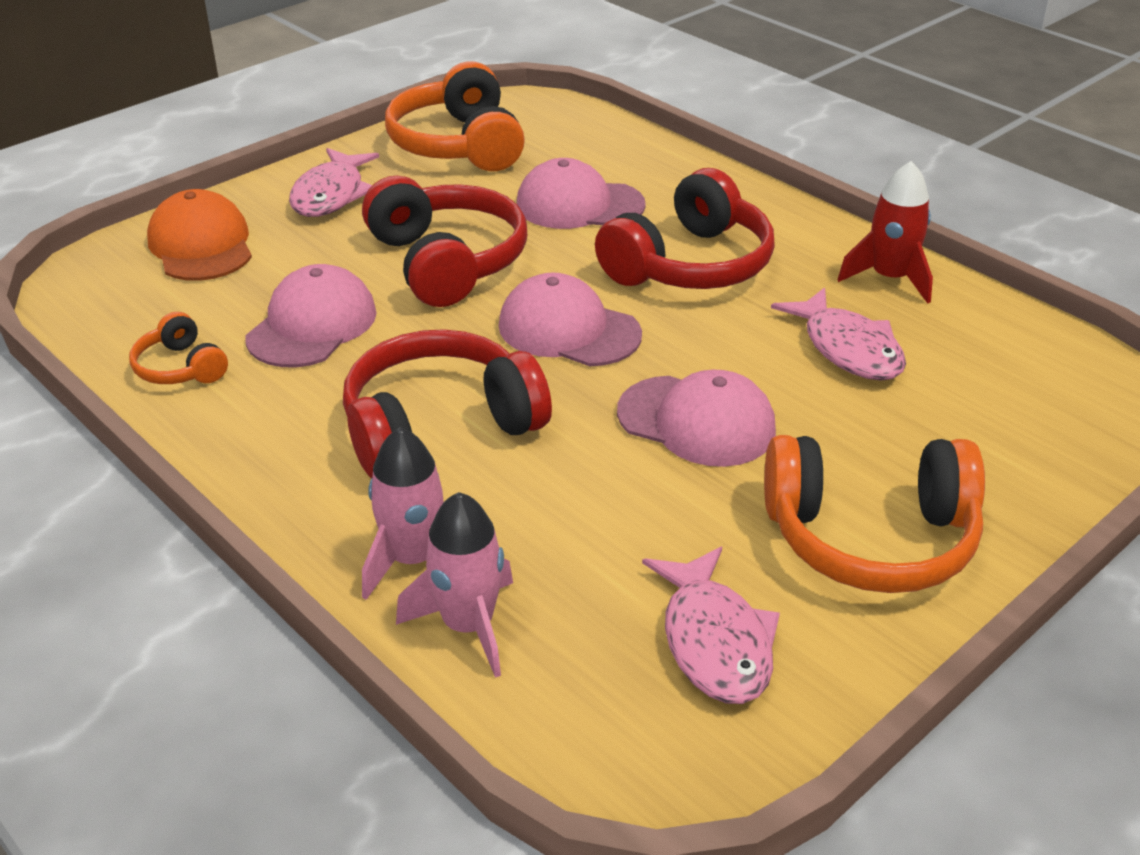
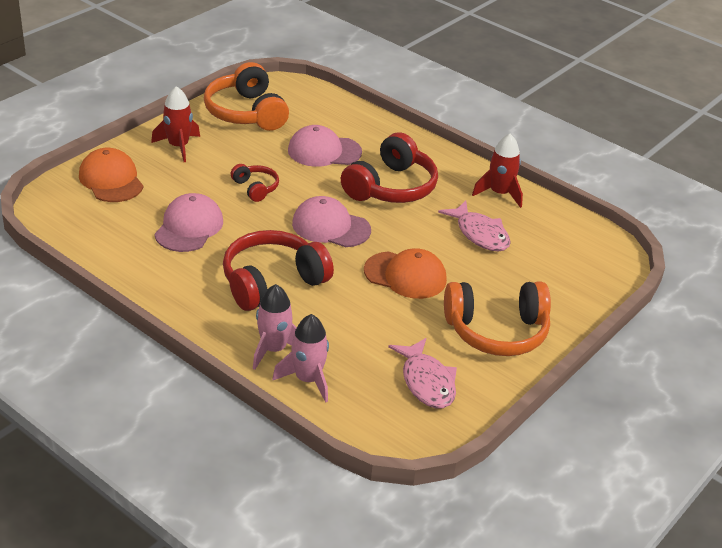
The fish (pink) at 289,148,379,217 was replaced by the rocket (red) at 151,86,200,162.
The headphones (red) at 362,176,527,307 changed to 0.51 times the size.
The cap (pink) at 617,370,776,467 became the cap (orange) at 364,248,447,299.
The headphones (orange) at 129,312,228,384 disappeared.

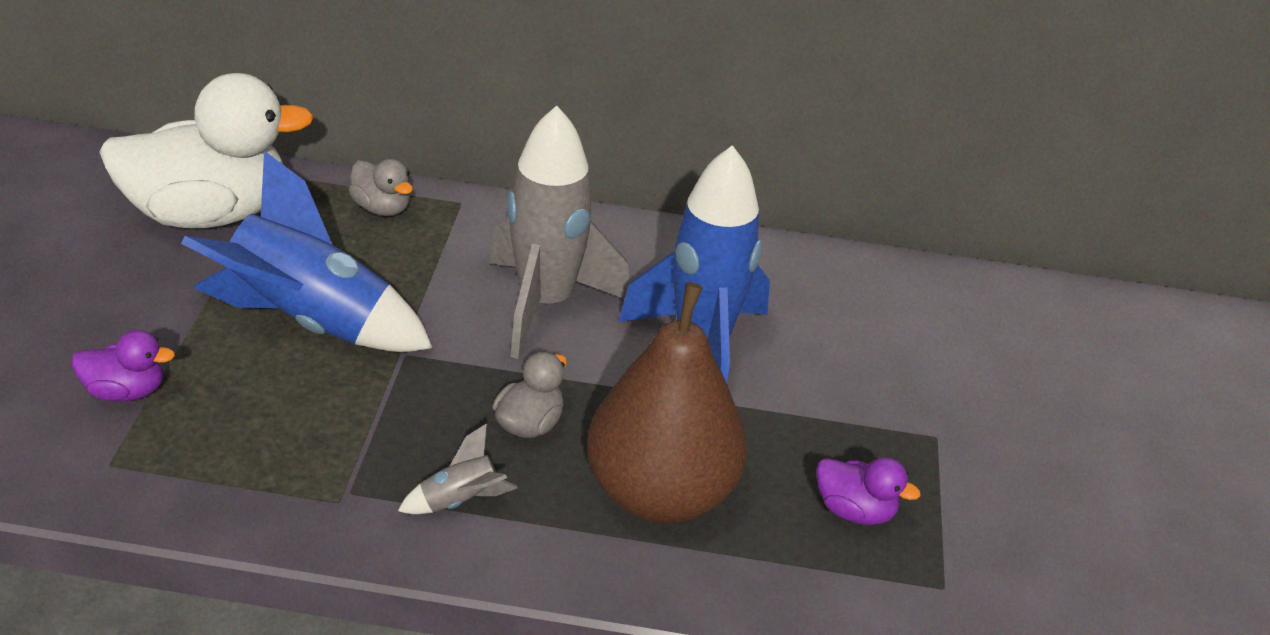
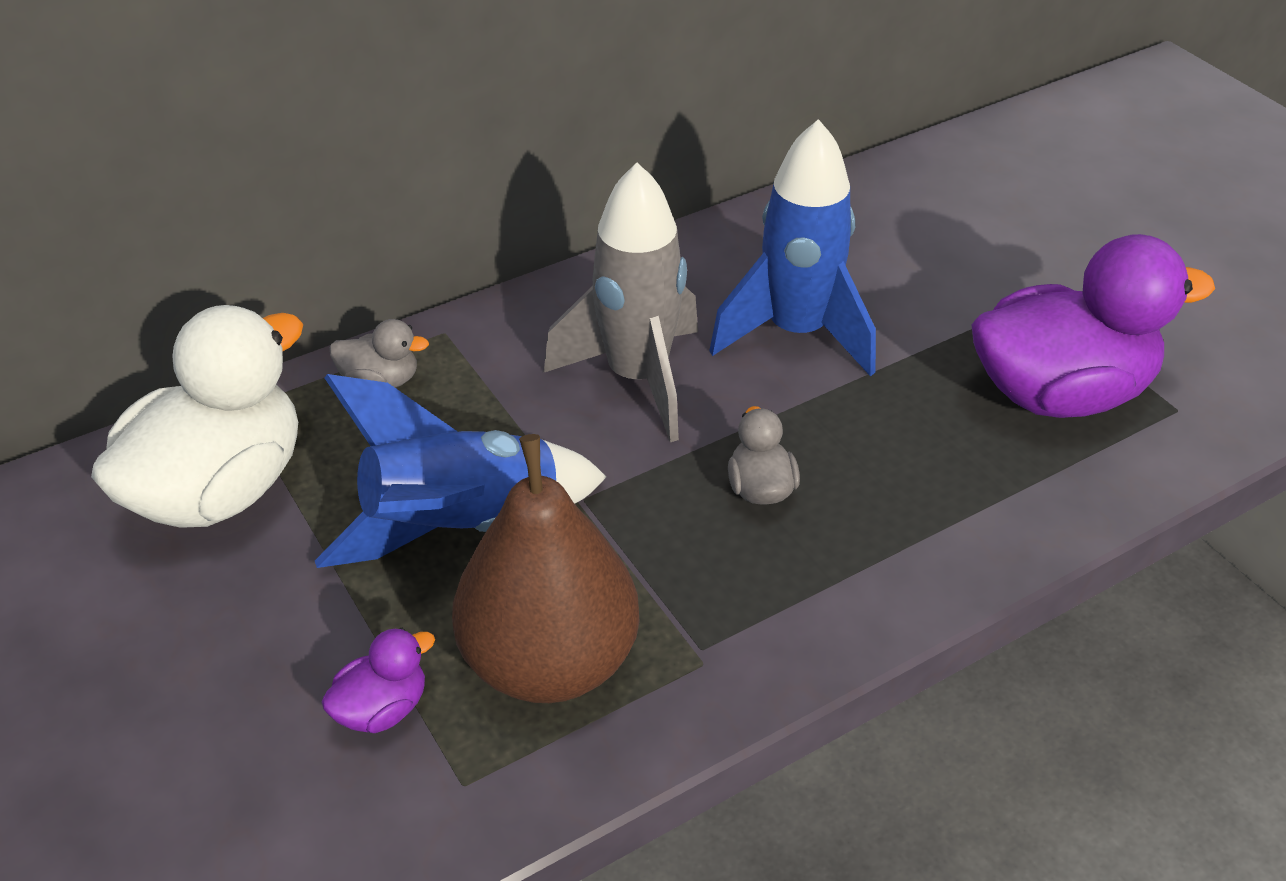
The pear (brown) moved from 587,282,747,523 to 452,434,640,703.
The duck (purple) at 816,457,920,525 changed to 2.31 times the size.
The rocket (grey) at 398,423,518,514 disappeared.

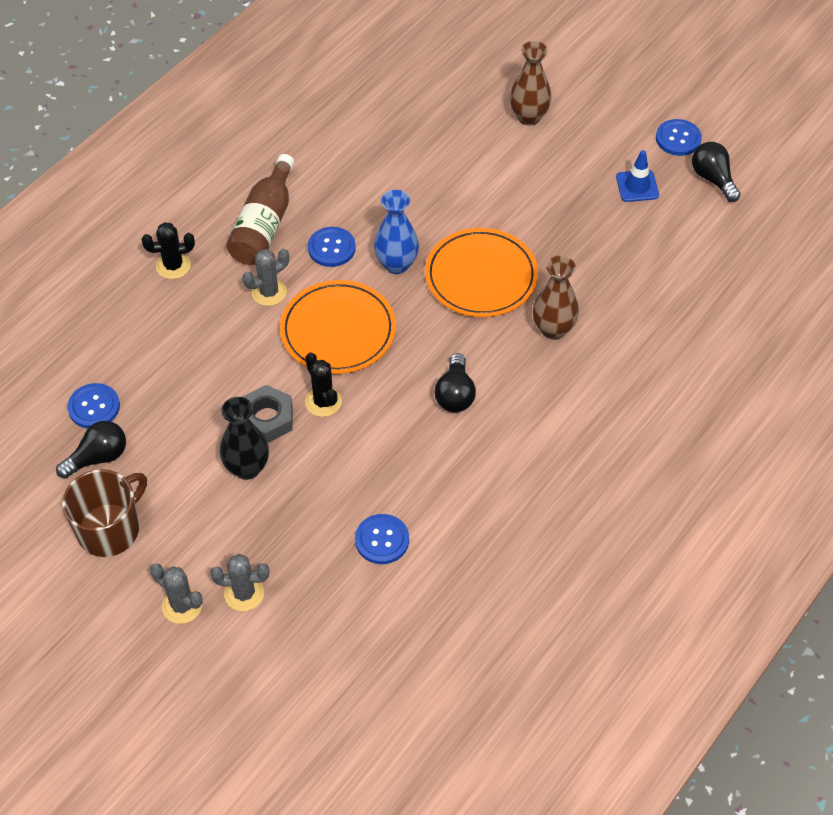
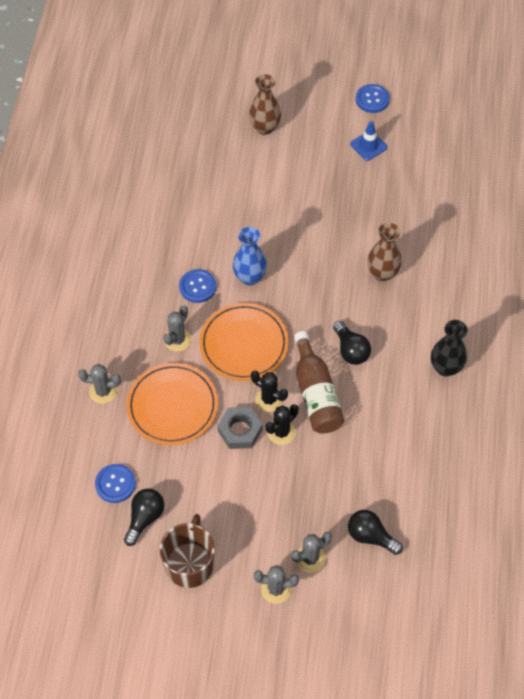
The cactus (grey) at 78,364,121,404 appeared.
The plate (orange) moved from 425,228,538,317 to 126,363,218,445.
The cactus (black) moved from 142,222,195,279 to 266,404,299,445.
The bottle (brown) moved from 226,154,294,265 to 294,331,344,433.
The light bulb (black) moved from 692,142,741,202 to 348,510,403,555.
The vase (black) moved from 220,397,269,480 to 431,320,468,377.
The button (blue) at 355,514,409,564 disappeared.

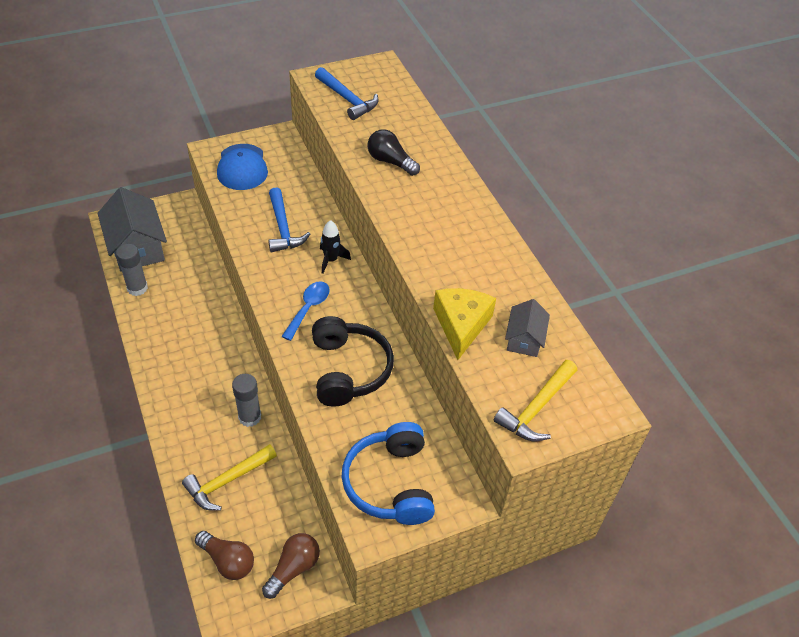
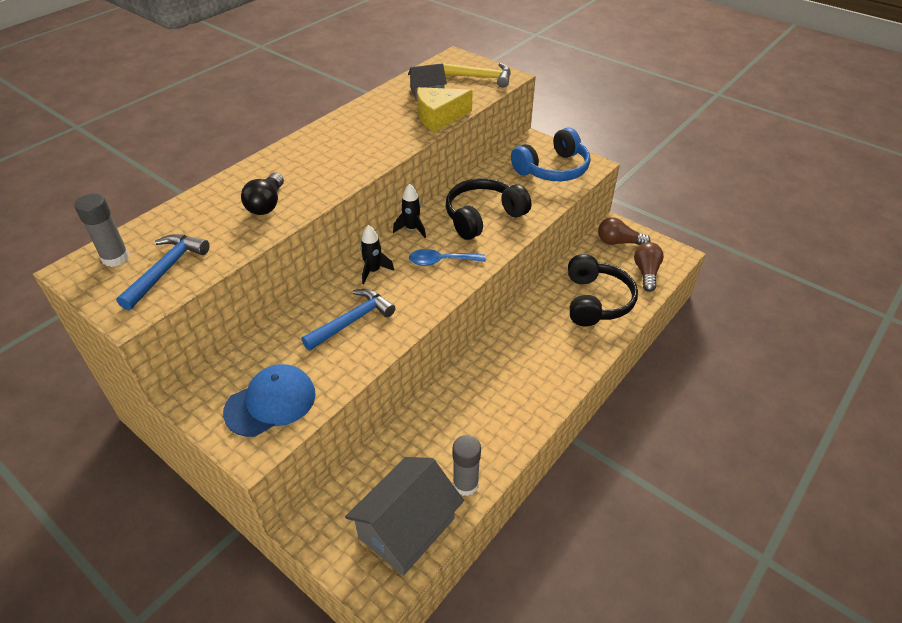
The glue stick (grey) moved from 232,374,261,427 to 75,194,129,267.
The rocket (black) at 393,184,426,238 appeared.
The hammer (yellow) at 182,444,277,511 was replaced by the headphones (black) at 568,254,638,326.

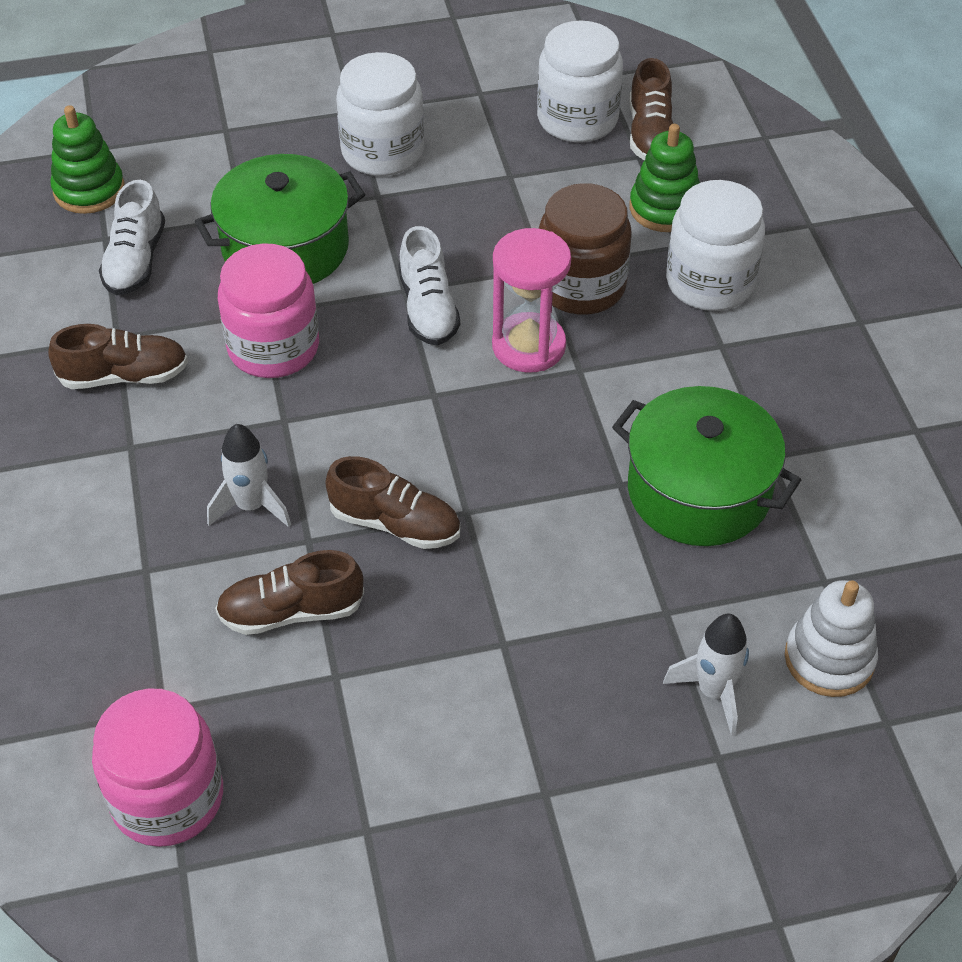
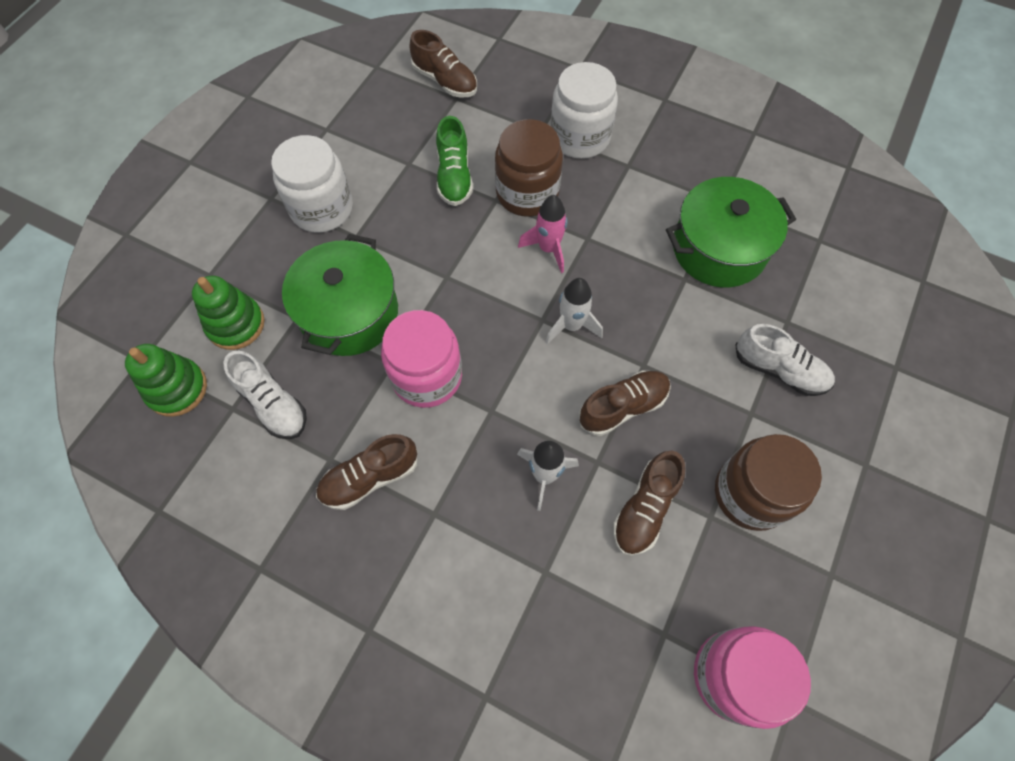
The stacking toy (green) moved from 630,124,700,232 to 192,276,265,350.
The shoe (brown) at 48,324,188,389 turned 150 degrees counterclockwise.
The shoe (green) at 436,116,473,206 appeared.
The hourglass (pink) at 492,228,571,373 was replaced by the rocket (pink) at 518,195,567,273.
The rocket (white) moved from 663,614,749,736 to 546,278,603,344.
The jar (brown) at 715,434,822,531 appeared.
The shoe (white) moved from 398,226,460,346 to 735,324,835,396.
The jar (white) at 537,21,623,143 disappeared.
The stacking toy (white) at 785,580,878,697 disappeared.

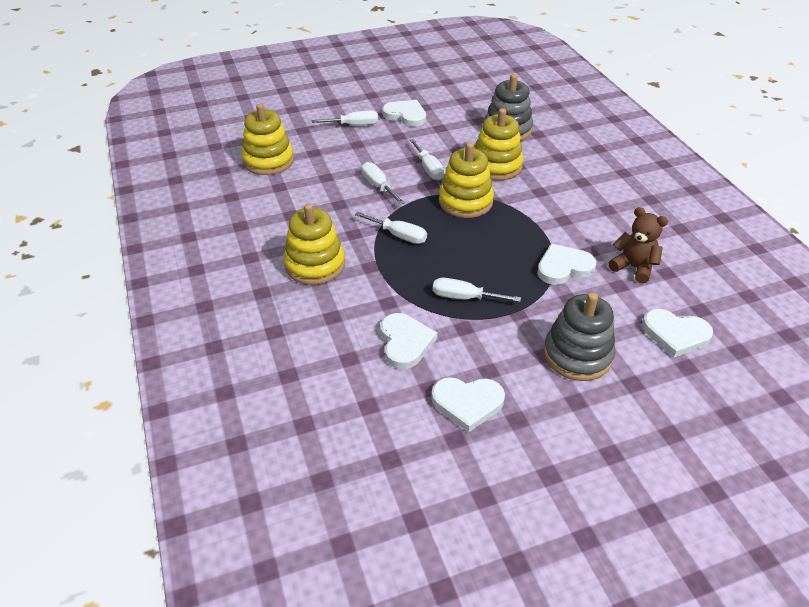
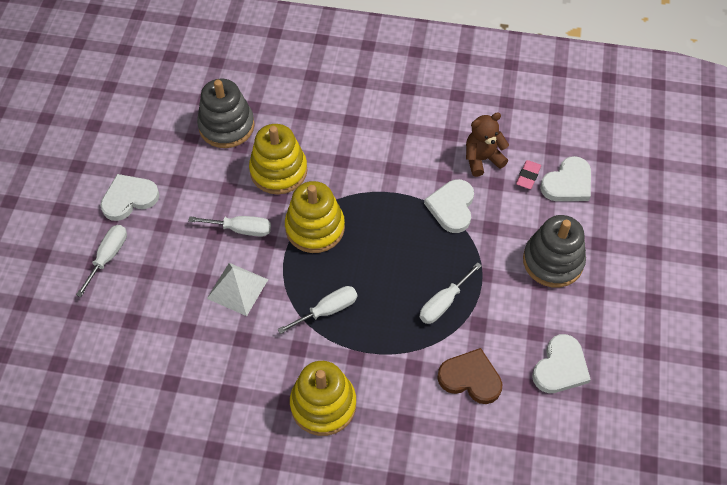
The screwdriver (white) at 361,162,405,205 was replaced by the pyramid (white) at 207,263,268,316.
The heart (white) at 380,313,437,369 became the heart (brown) at 437,348,502,404.
The eraser (pink) at 516,160,541,189 appeared.
The stacking toy (yellow) at 242,104,294,175 disappeared.

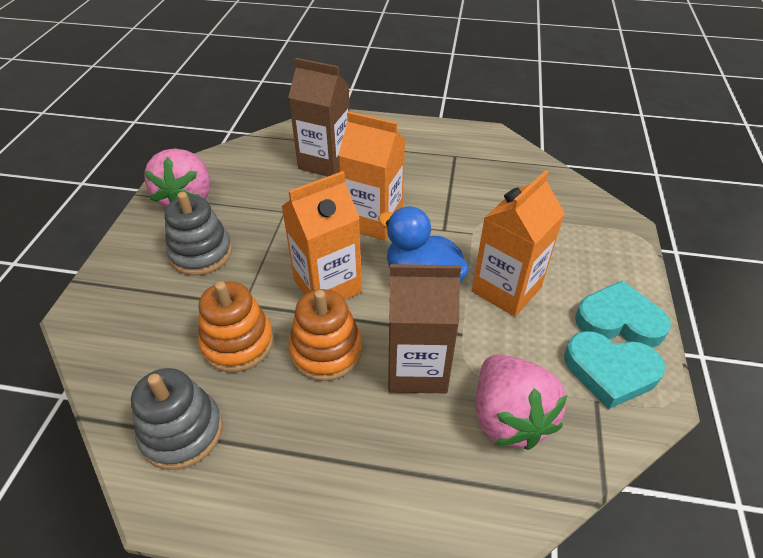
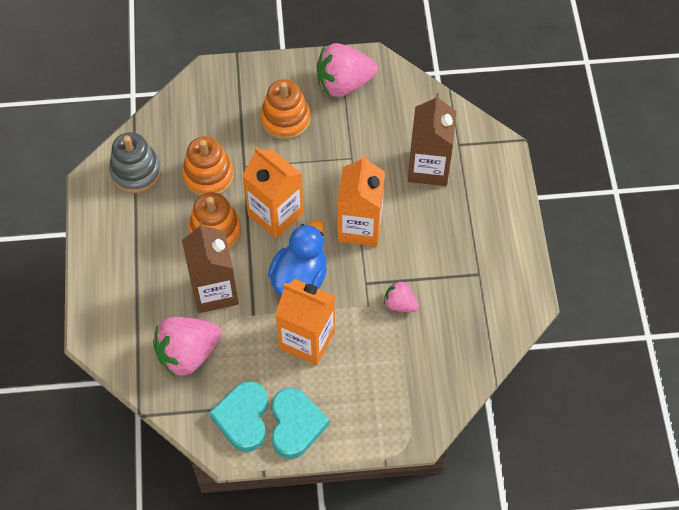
The stacking toy (grey) at 164,192,232,275 became the stacking toy (orange) at 261,79,311,140.
The strawberry (pink) at 384,280,419,312 appeared.

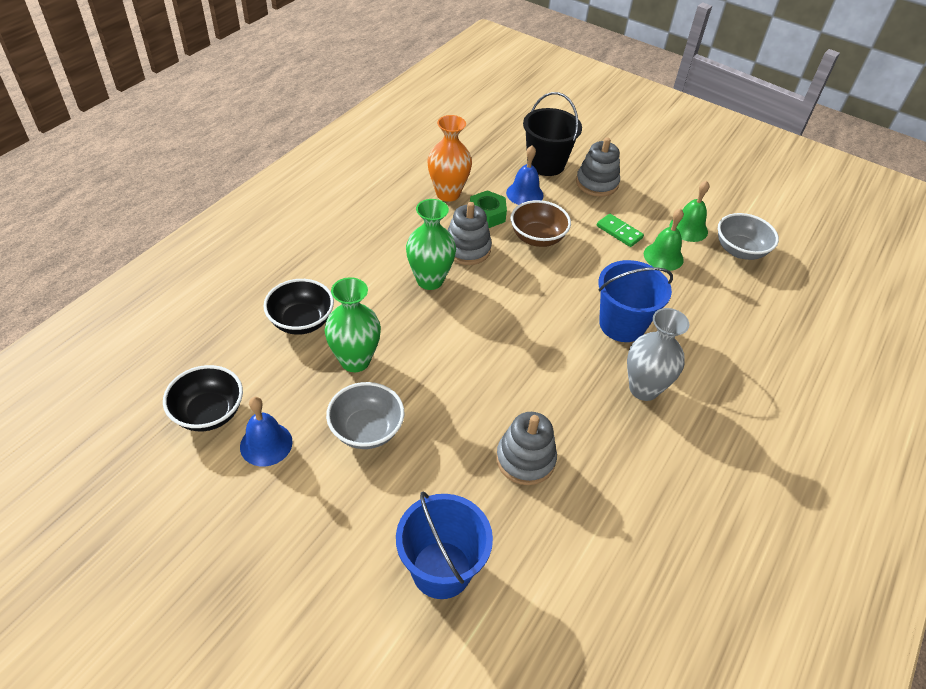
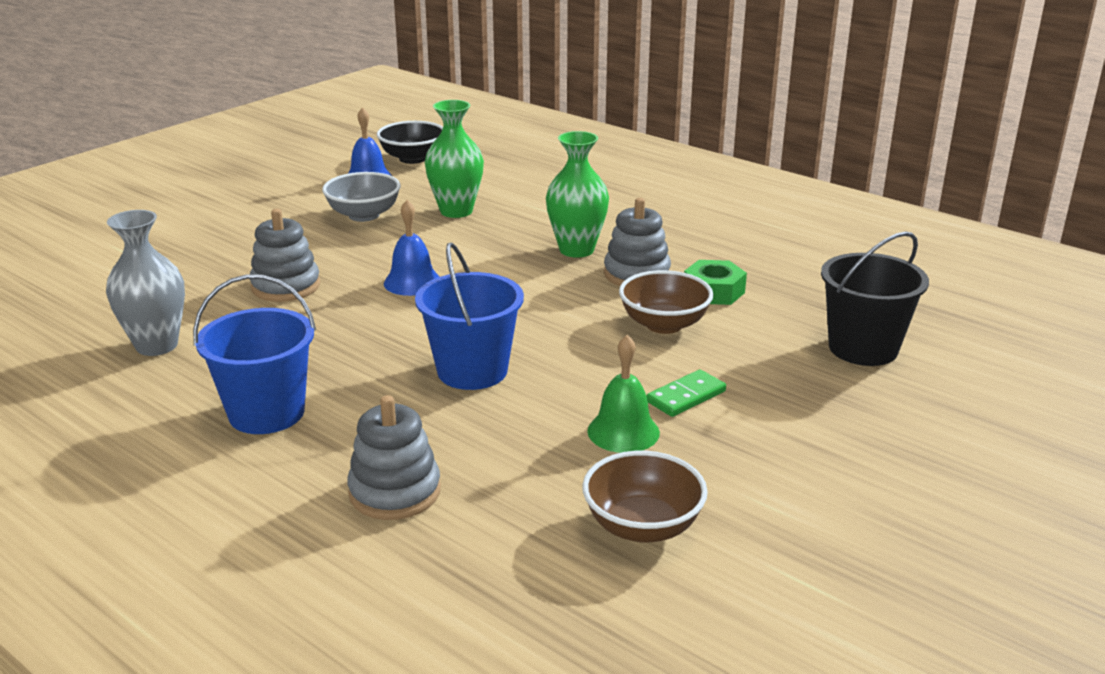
The vase (grey) moved from 627,308,689,401 to 106,210,185,356.
The bucket (blue) moved from 396,491,493,599 to 193,274,316,434.
The stacking toy (grey) moved from 576,138,620,197 to 347,395,441,520.
The bell (blue) moved from 506,145,544,205 to 384,200,439,296.
The bowl (grey) at 718,213,779,260 became the bowl (brown) at 582,451,708,543.
The bowl (black) at 263,279,334,335 disappeared.
The vase (orange) at 428,115,472,202 disappeared.
The bell (green) at 669,181,709,242 disappeared.

